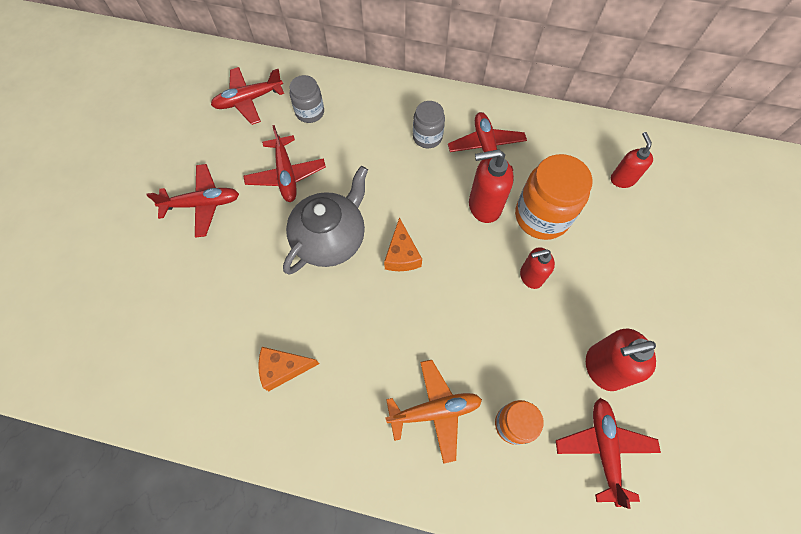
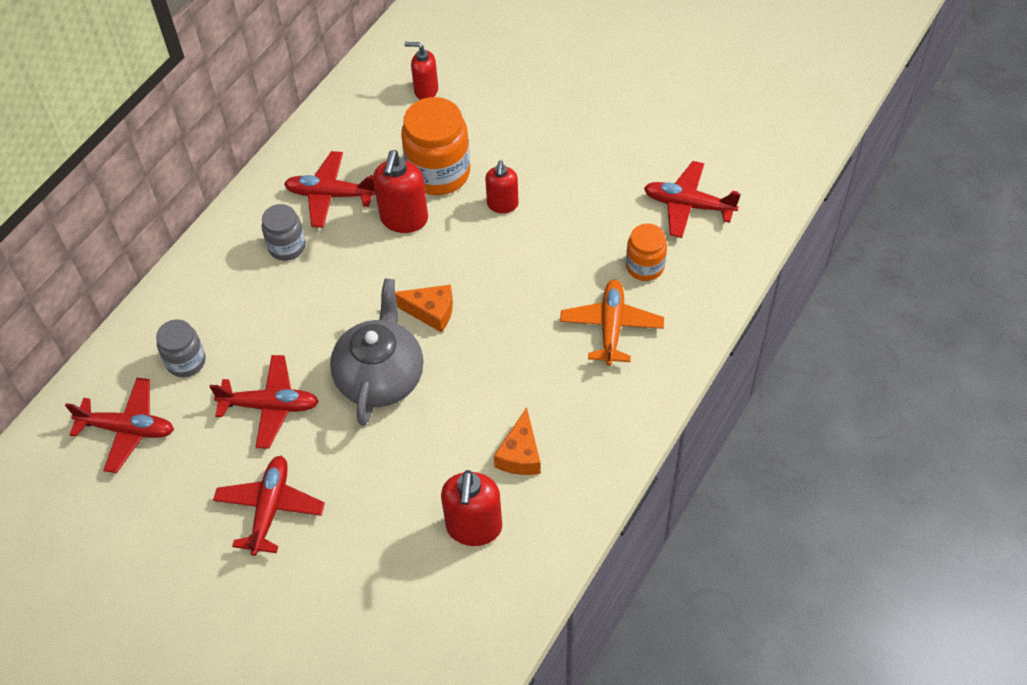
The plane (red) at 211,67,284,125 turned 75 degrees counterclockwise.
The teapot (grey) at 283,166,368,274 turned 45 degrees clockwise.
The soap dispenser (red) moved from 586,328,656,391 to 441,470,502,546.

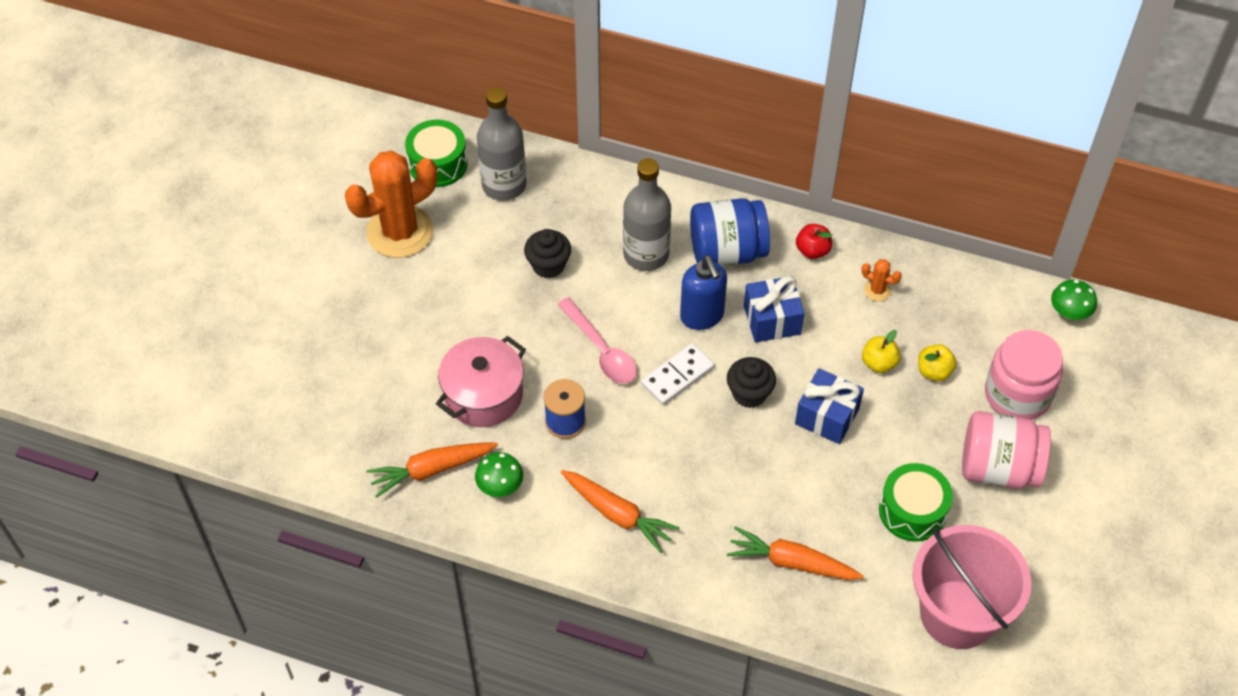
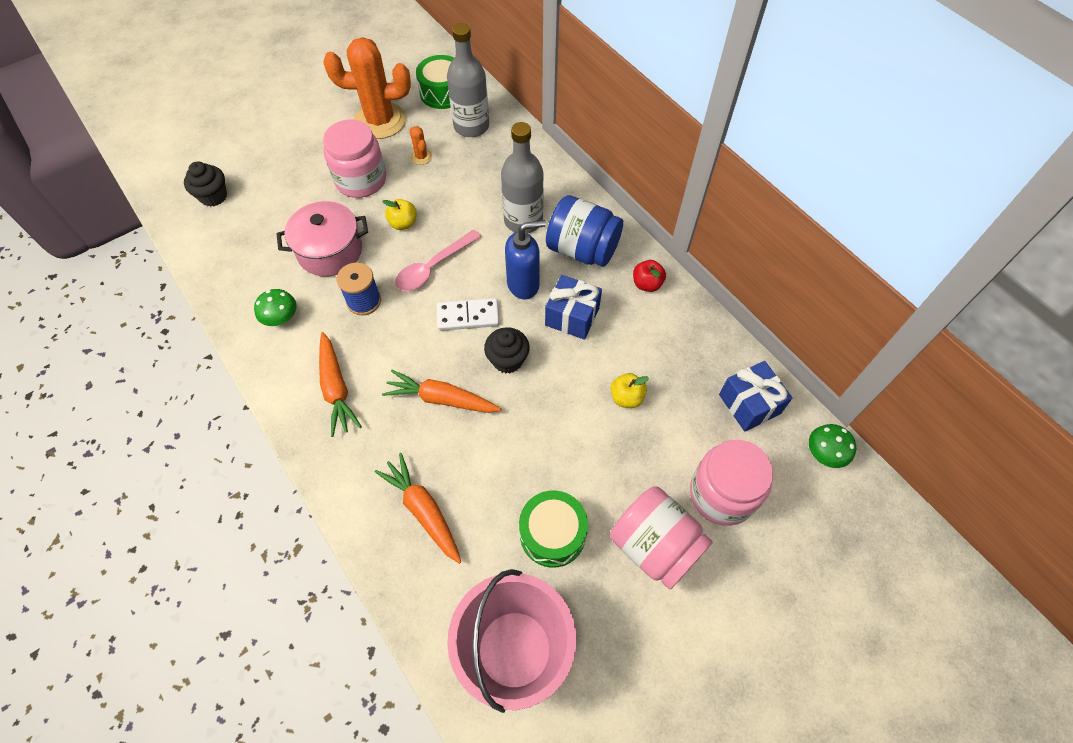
The cupcake (black) moved from 524,229,571,278 to 184,162,227,207.
The jar (pink) at 323,120,386,198 appeared.
The apple (yellow) moved from 918,344,957,381 to 382,199,417,230.
The carrot (orange) moved from 366,443,498,498 to 382,370,501,413.
The spoon (pink) at 557,297,637,384 turned 45 degrees clockwise.
The cactus (orange) moved from 862,259,902,301 to 409,126,432,165.
The soap dispenser (blue) at 680,255,727,330 turned 120 degrees counterclockwise.
The gift (blue) moved from 795,368,864,444 to 719,361,792,432.

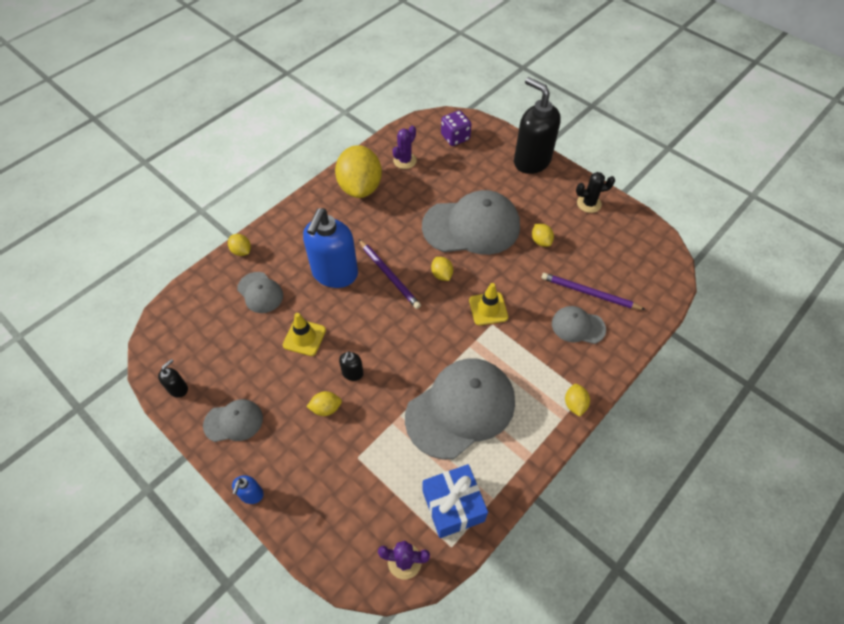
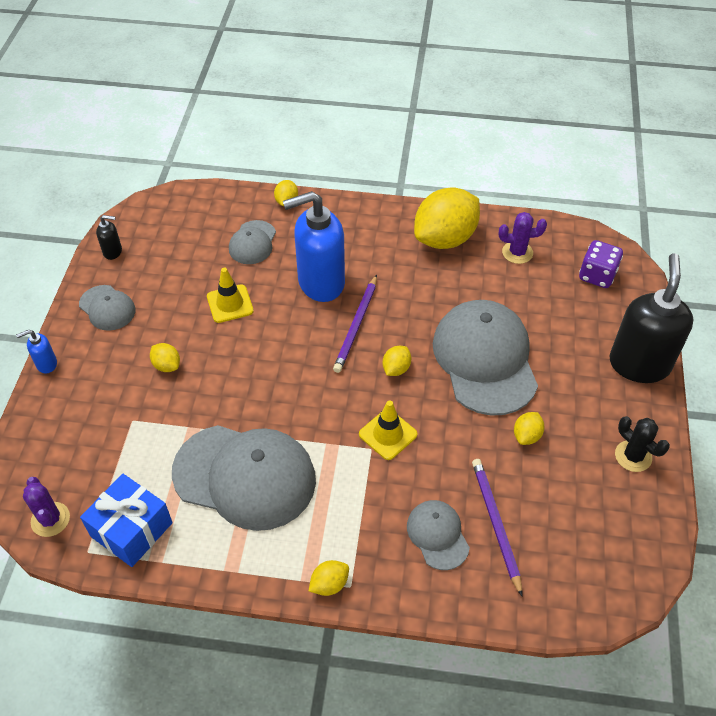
The cap (grey) at 422,190,520,255 turned 150 degrees counterclockwise.
The soap dispenser (black) at 339,351,364,381 disappeared.

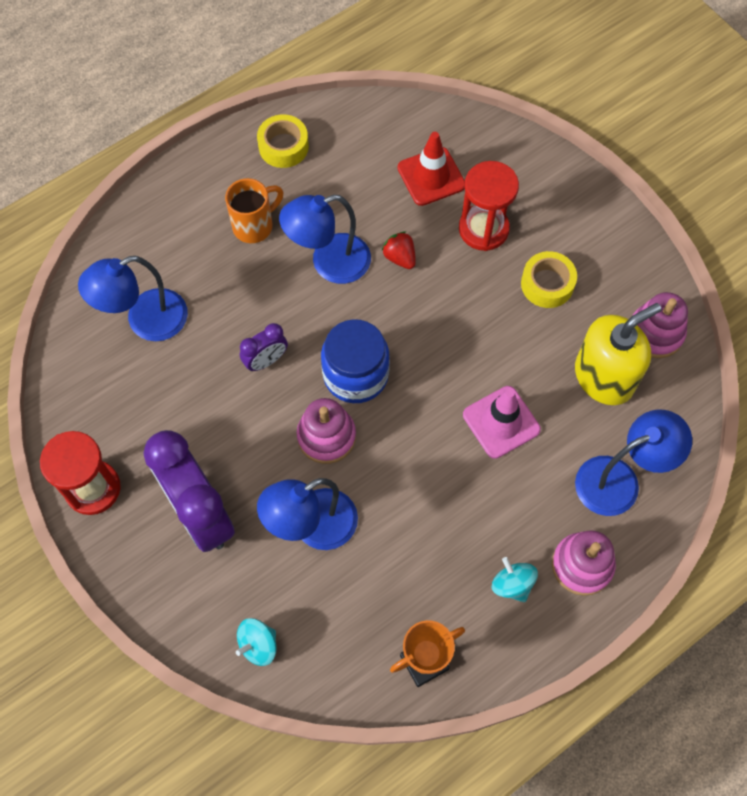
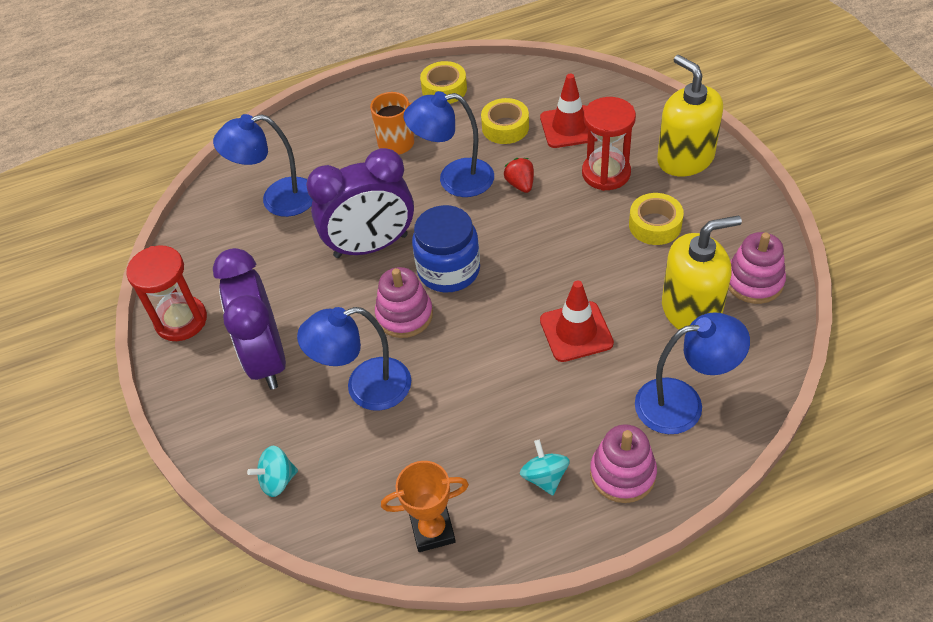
The clock (purple) at 240,323,288,371 changed to 2.12 times the size.
The tape (yellow) at 481,98,529,144 appeared.
The traffic cone (pink) at 463,386,541,459 became the traffic cone (red) at 540,280,614,362.
The soap dispenser (yellow) at 657,55,723,176 appeared.

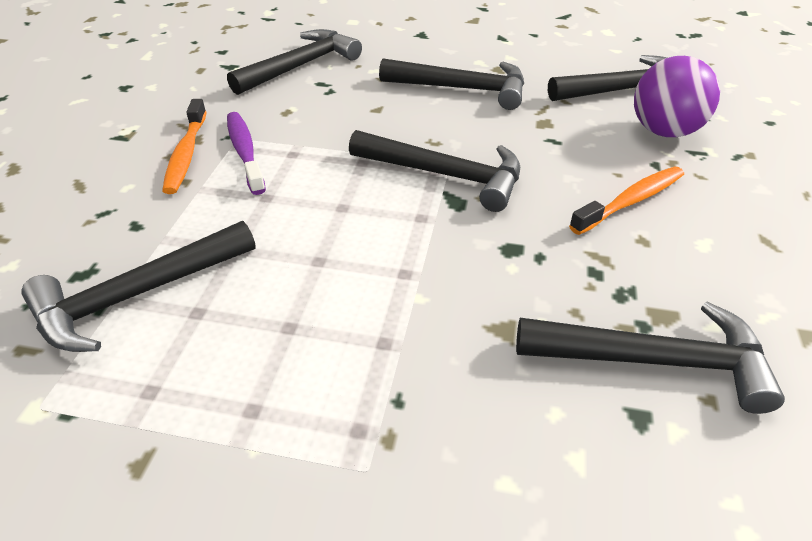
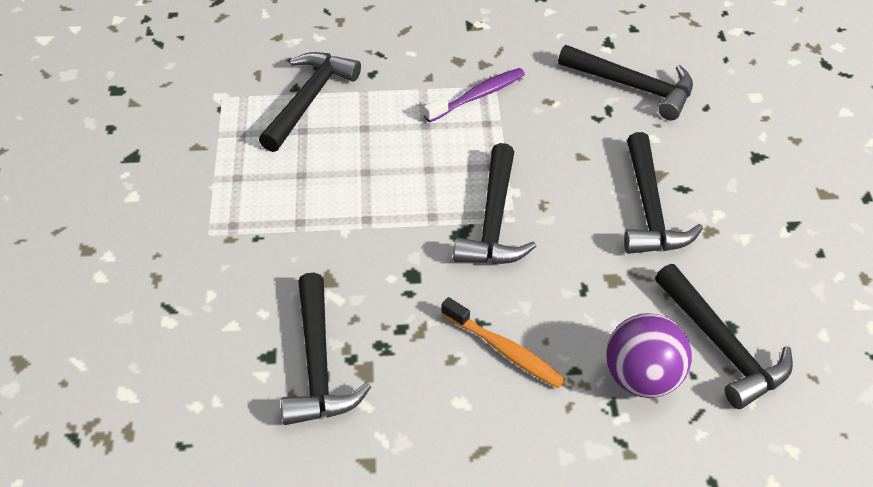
The hammer (black) at 21,221,256,352 turned 75 degrees clockwise.
The toothbrush (orange) at 162,99,207,194 disappeared.

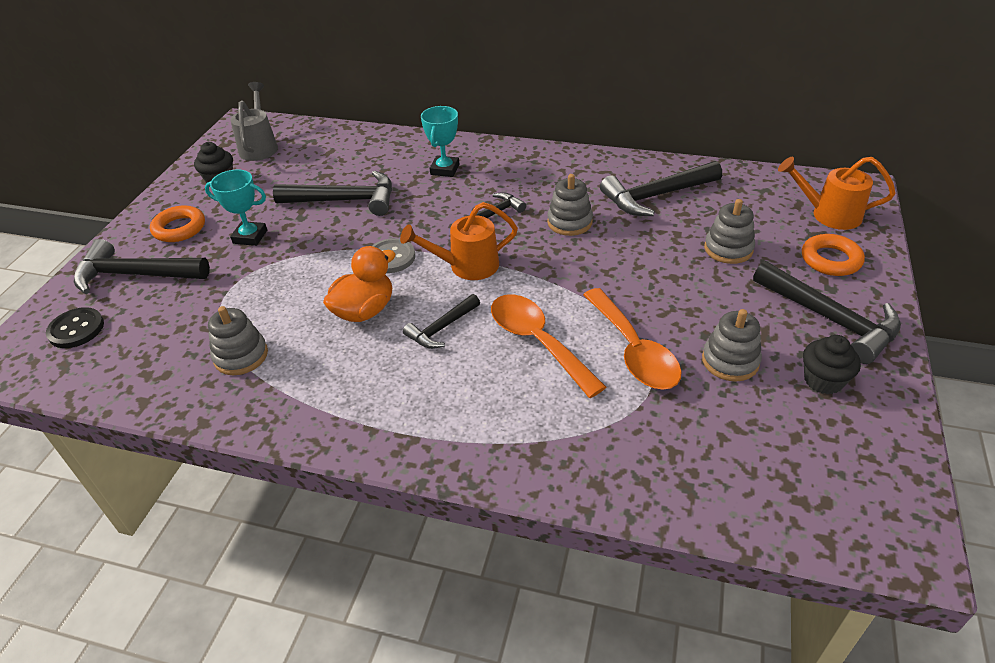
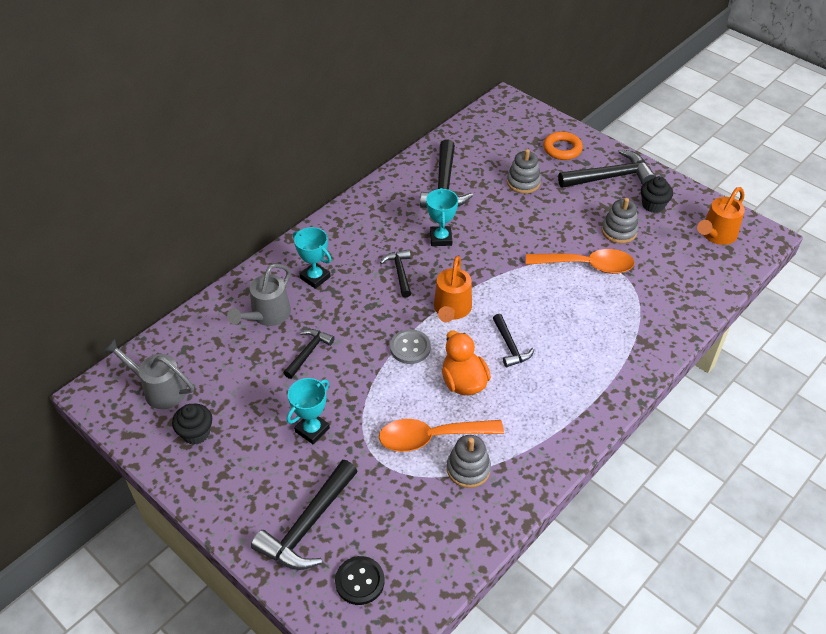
The watering can (grey) at 227,263,291,326 appeared.
The hammer (black) at 273,171,392,216 changed to 0.57 times the size.
The spoon (orange) moved from 491,294,606,398 to 379,419,504,452.
The stacking toy (grey) at 547,174,593,236 was replaced by the trophy (turquoise) at 426,188,458,246.
The watering can (orange) moved from 778,157,896,230 to 697,187,745,245.
The ring (orange) at 150,206,205,242 disappeared.

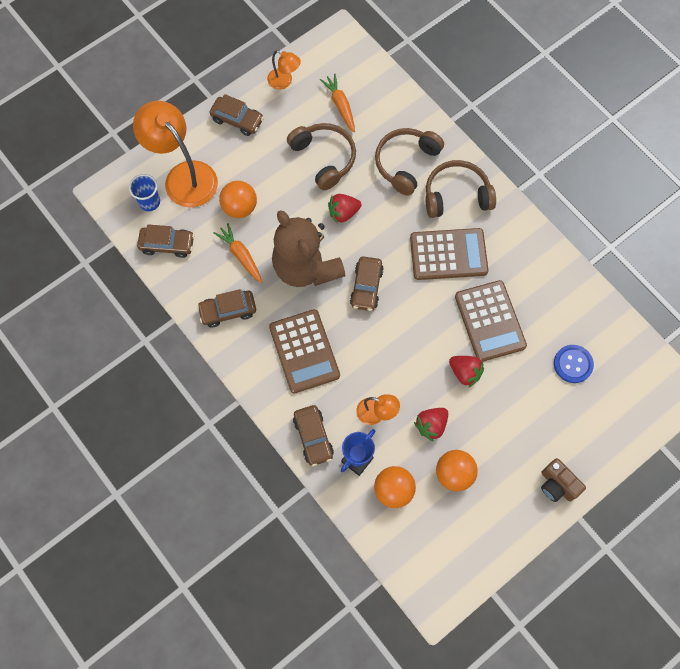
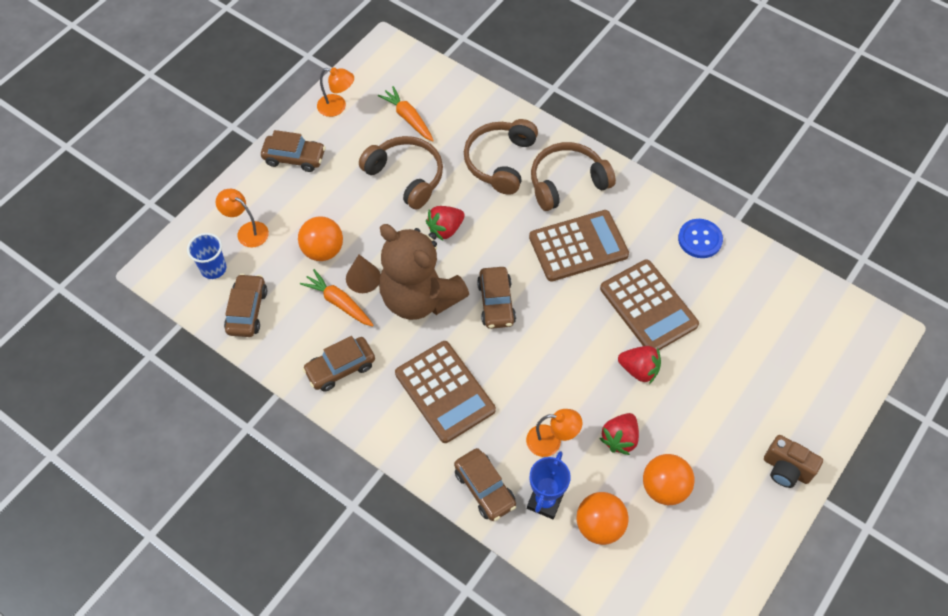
The lamp (orange) at 133,101,218,208 changed to 0.49 times the size.
The car (brown) at 137,224,195,258 turned 75 degrees counterclockwise.
The cone (brown) at 346,255,381,293 appeared.
The button (blue) moved from 554,345,594,383 to 678,219,723,258.

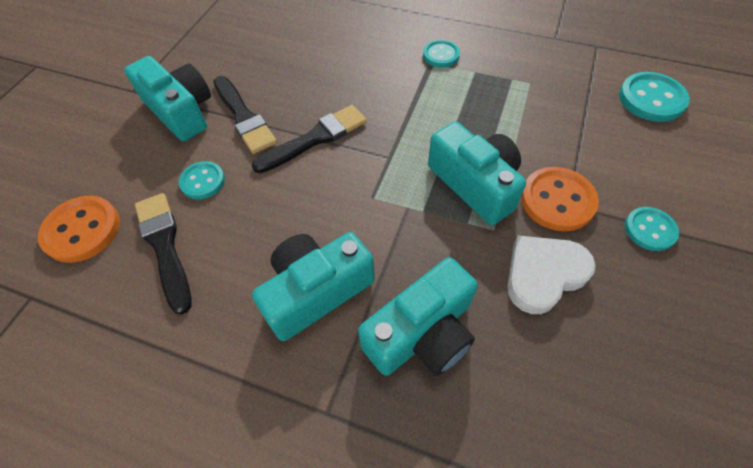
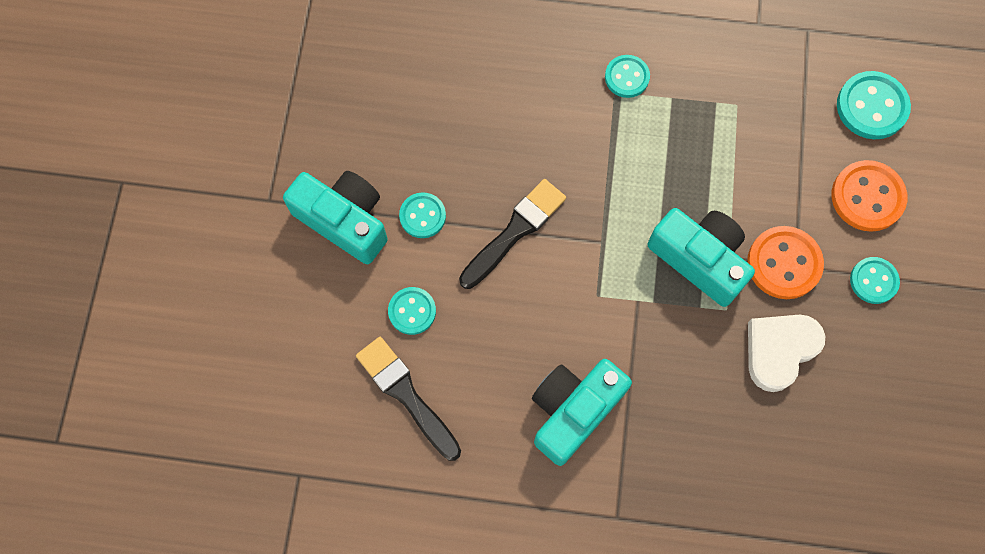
The brush (black) at 214,76,277,154 was replaced by the button (turquoise) at 399,192,446,238.
The button (orange) moved from 38,196,120,263 to 832,160,908,232.
The camera (turquoise) at 358,257,478,376 disappeared.

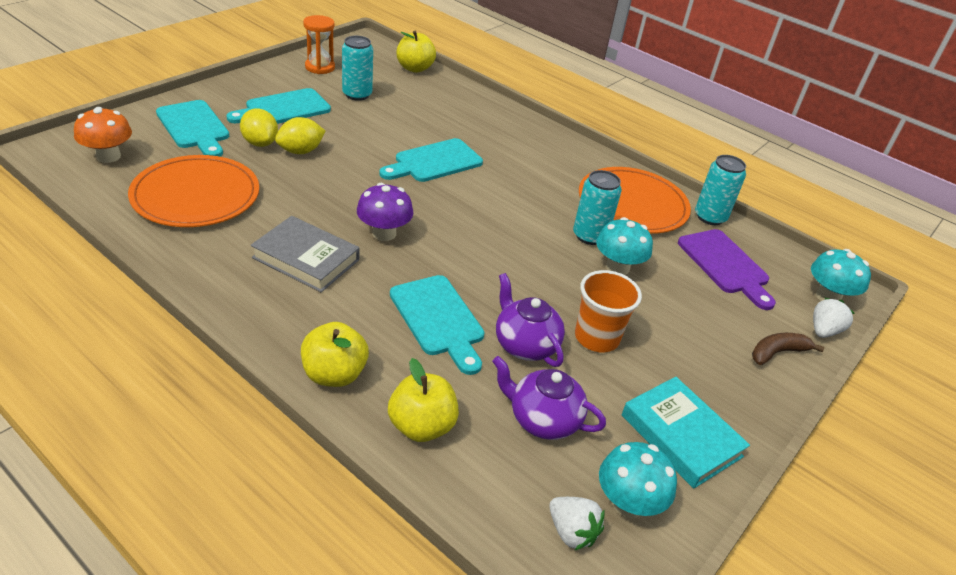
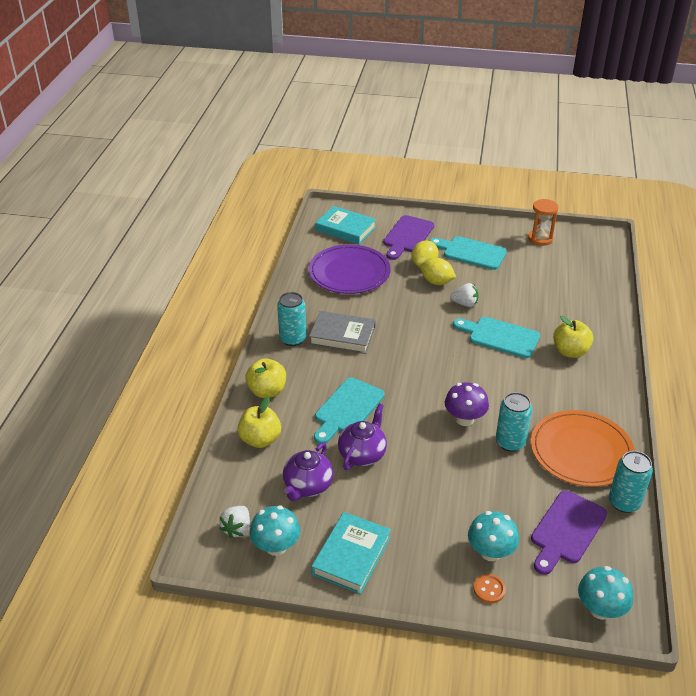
The can (turquoise) moved from 342,36,373,101 to 277,292,306,346.
The teapot (purple) at 492,356,606,440 turned 150 degrees counterclockwise.
The plate (orange) at 128,155,259,227 became the plate (purple) at 309,244,391,294.
The book (grey) at 251,216,360,292 turned 75 degrees counterclockwise.
The mushroom (orange) at 74,107,132,163 was replaced by the book (turquoise) at 315,206,376,245.
The cutting board (turquoise) at 156,100,229,157 became the cutting board (purple) at 383,215,434,260.
The mushroom (purple) moved from 357,183,413,241 to 445,382,489,426.
The strawberry (white) moved from 813,298,855,338 to 450,283,479,307.
The mushroom (turquoise) moved from 596,217,653,275 to 468,511,519,561.
The banana (brown) at 752,333,824,365 was replaced by the button (orange) at 474,574,506,604.
The apple (yellow) moved from 396,31,436,73 to 553,316,593,358.
The cup (orange) at 575,270,642,352 disappeared.

